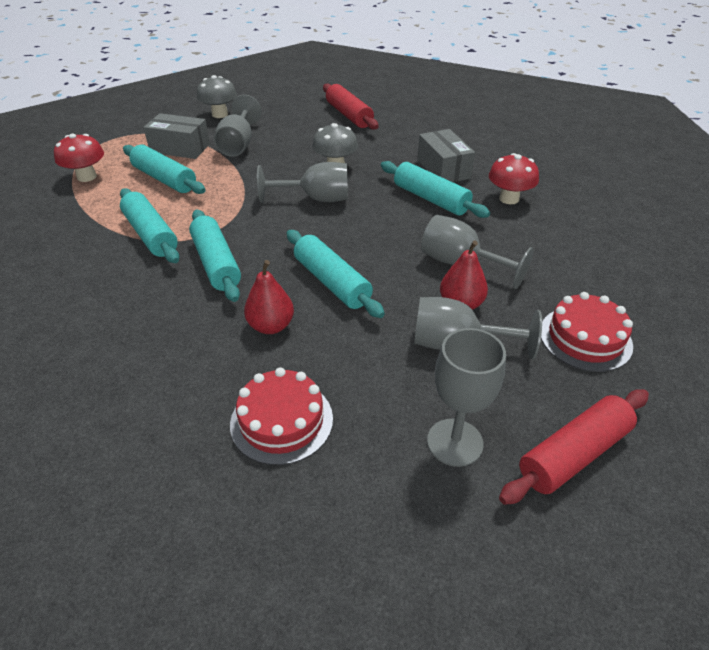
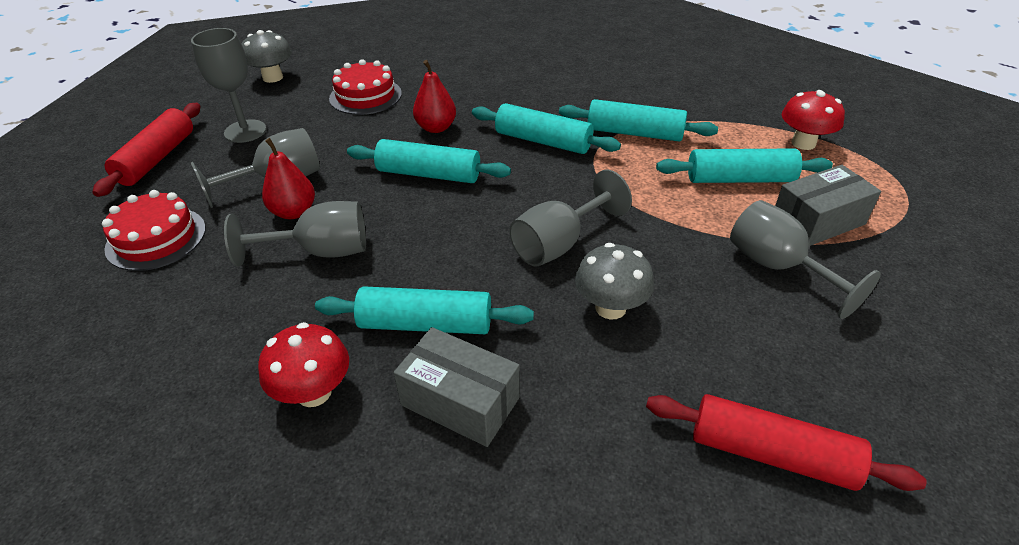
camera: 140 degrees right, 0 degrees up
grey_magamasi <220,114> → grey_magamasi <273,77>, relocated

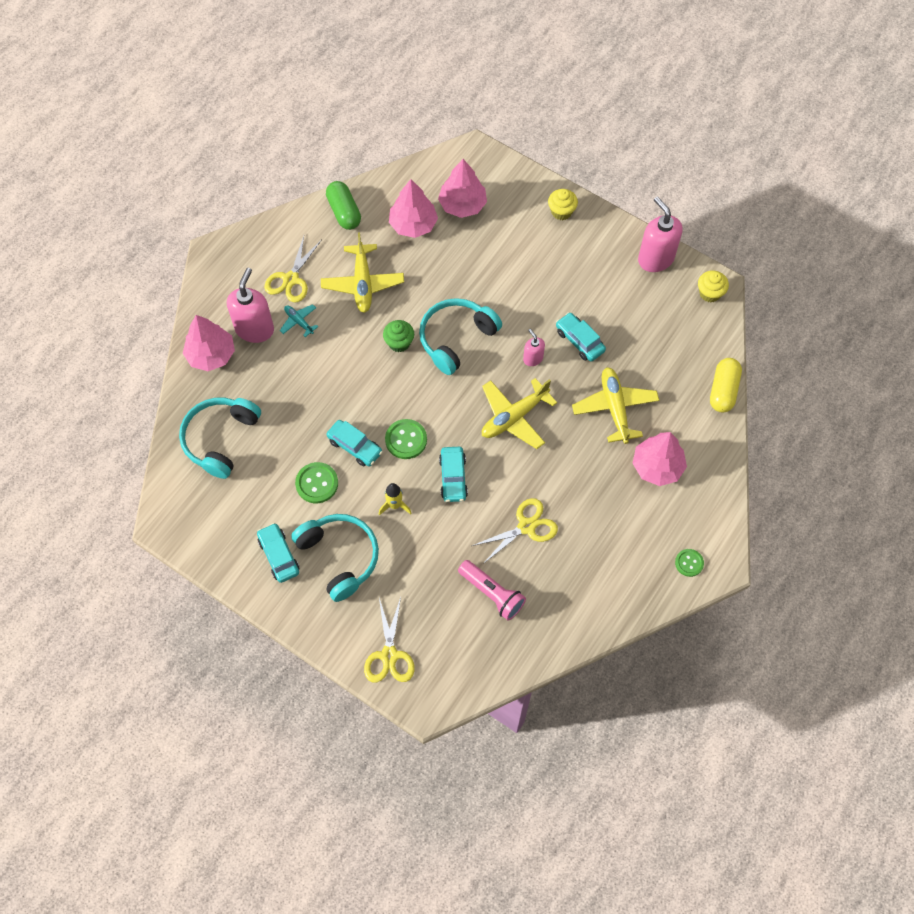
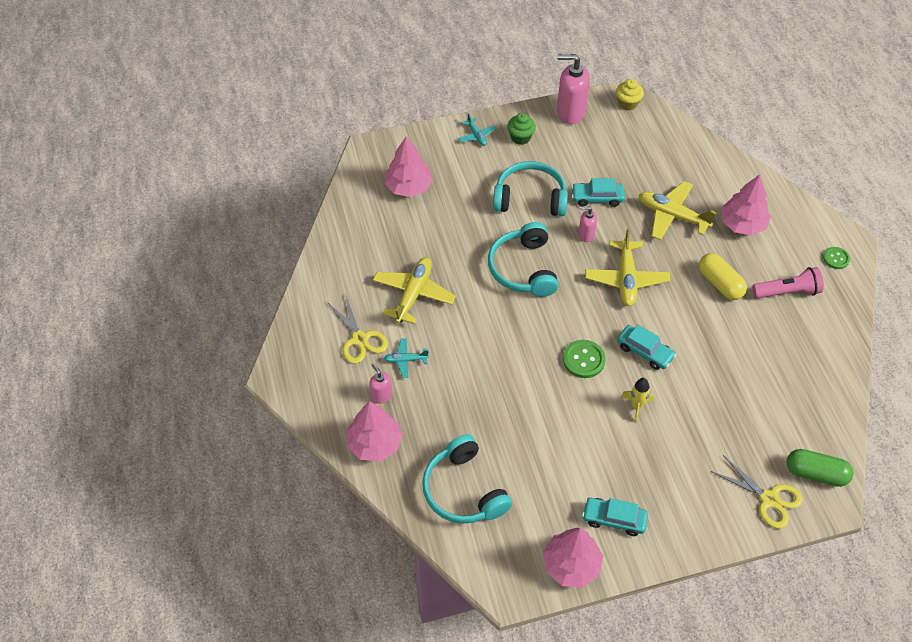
camera: 50 degrees left, 10 degrees down
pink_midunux <255,329> → pink_midunux <381,395>, x0.52
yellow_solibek <362,283> → yellow_solibek <413,294>, 105 degrees counterclockwise
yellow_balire <561,211> → turquoise_solibek <476,135>
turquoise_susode <339,557> → turquoise_susode <530,198>, relocated
green_balire <399,343> → green_balire <520,137>, relocated
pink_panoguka <413,224> → pink_panoguka <571,565>, relocated
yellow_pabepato <723,390> → yellow_pabepato <720,283>, relocated
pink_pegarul <492,593> → pink_pegarul <787,291>, relocated
green_pabepato <344,212> → green_pabepato <815,473>, relocated
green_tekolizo <317,483> → -
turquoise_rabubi <355,446> → -
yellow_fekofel <526,527> → -

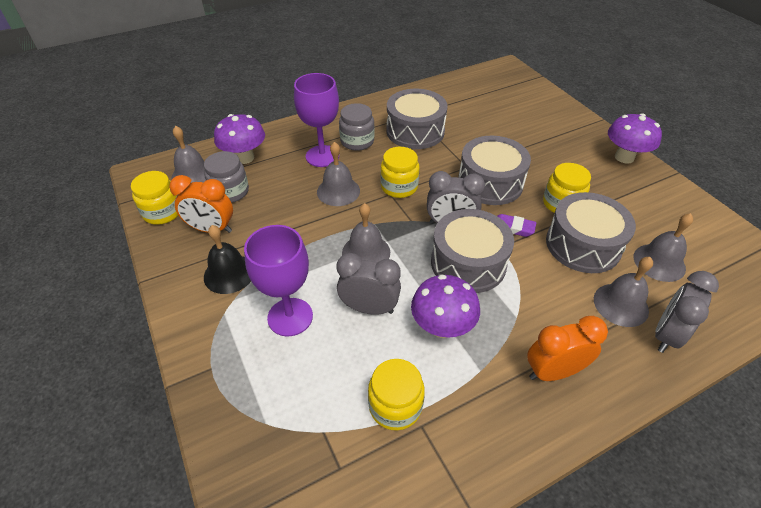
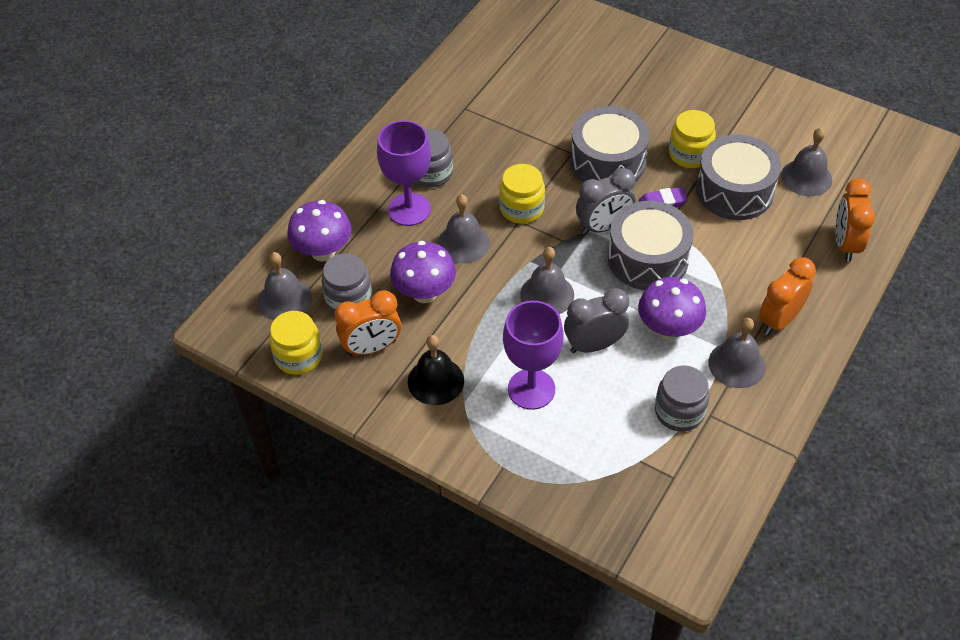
camera: 30 degrees left, 5 degrees up
purple_magamasi <624,157> → purple_magamasi <424,293>, relocated
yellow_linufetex <395,406> → grey_linufetex <679,412>
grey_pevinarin <621,304> → grey_pevinarin <736,364>, relocated
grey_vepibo <666,335> → orange_vepibo <845,244>
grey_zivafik <415,131> → -

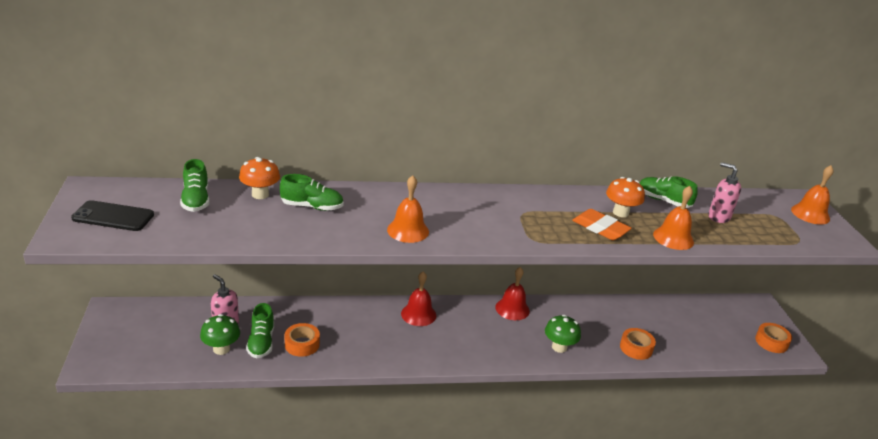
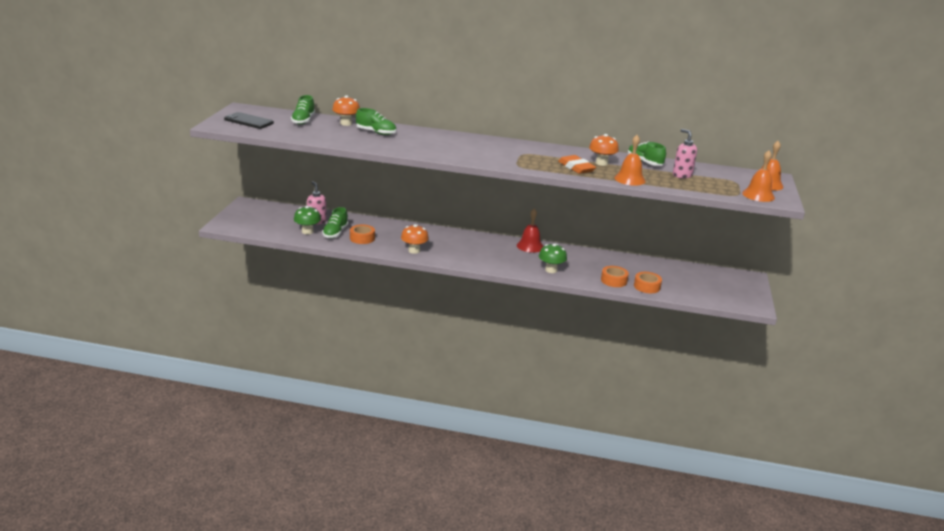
camera: 20 degrees right, 5 degrees down
- → orange_magamasi <414,250>
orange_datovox <771,342> → orange_datovox <647,286>, relocated
orange_pevinarin <408,230> → orange_pevinarin <758,195>, relocated
red_pevinarin <418,314> → -

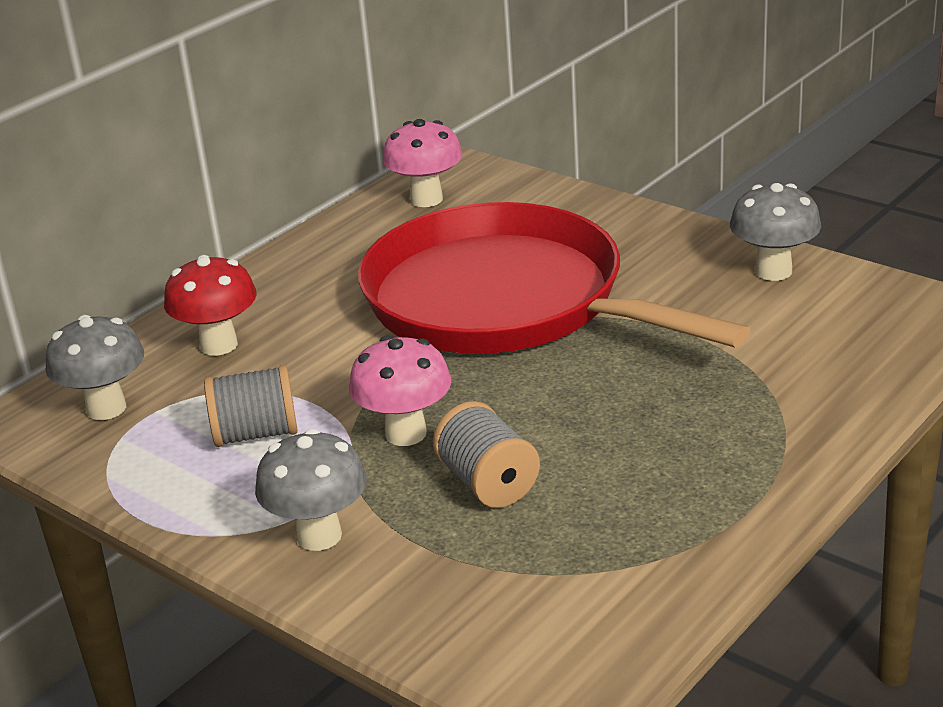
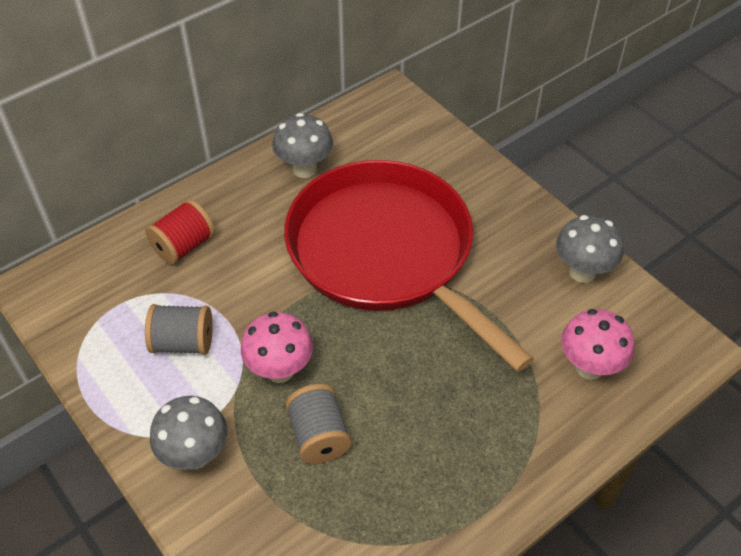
camera: 10 degrees right, 20 degrees up
red_magamasi <219,345> → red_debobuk <184,246>
grey_magamasi <106,408> → grey_magamasi <304,169>, relocated
pink_magamasi <426,199> → pink_magamasi <589,367>, relocated

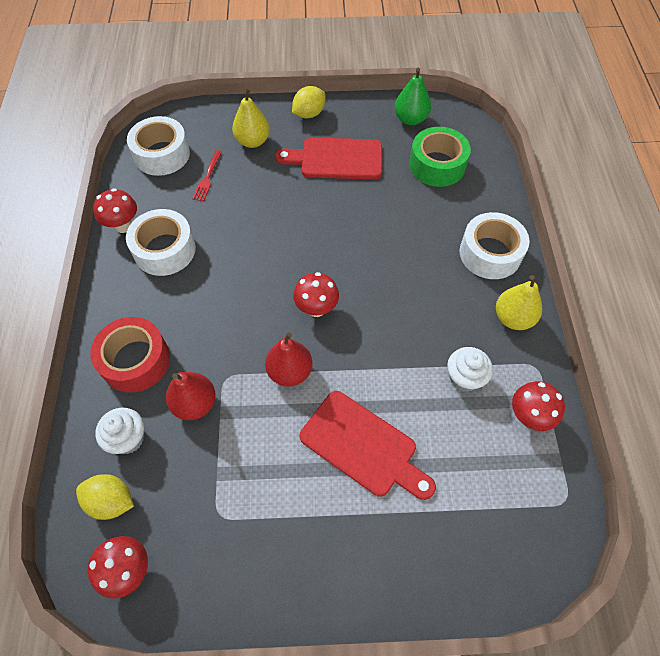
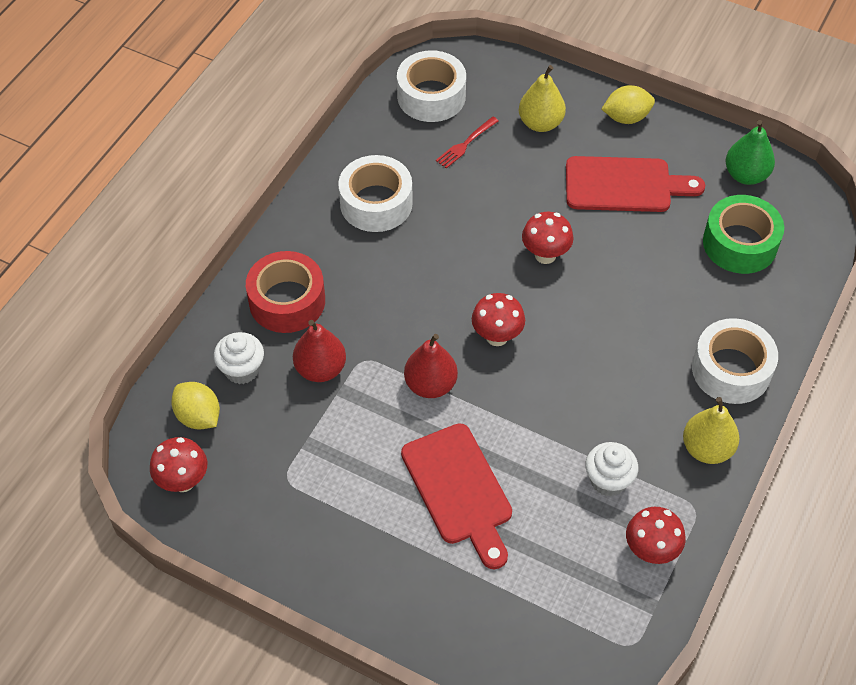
camera: 30 degrees right, 5 degrees down
red_magamasi <123,226> → red_magamasi <545,255>, relocated
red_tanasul <336,159> → red_tanasul <624,185>, 150 degrees clockwise

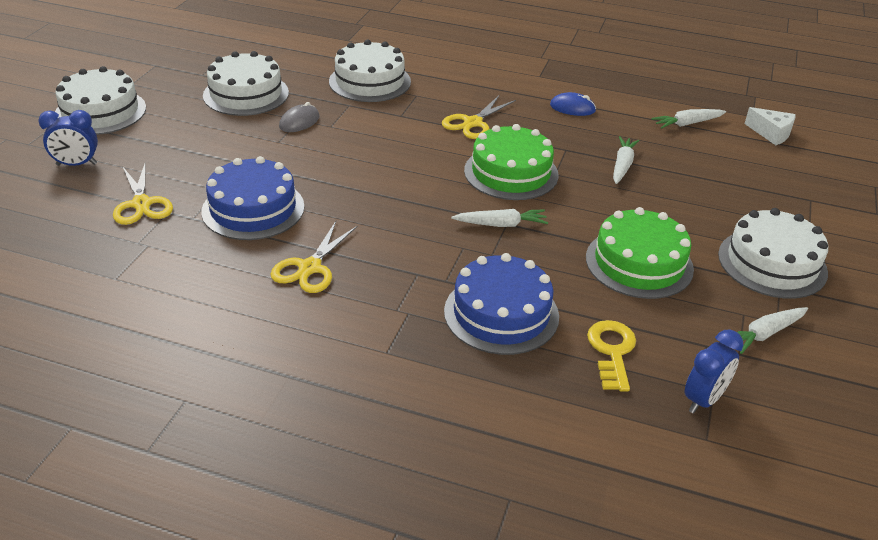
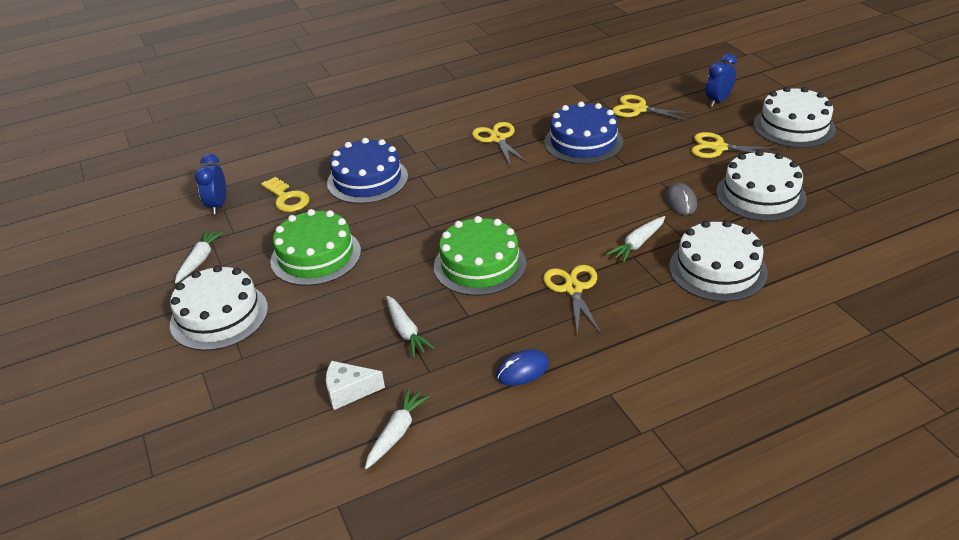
camera: 140 degrees right, 0 degrees up
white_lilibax <771,133> → white_lilibax <349,391>, relocated
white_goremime <501,224> → white_goremime <638,244>, relocated
- → yellow_fekofel <718,148>

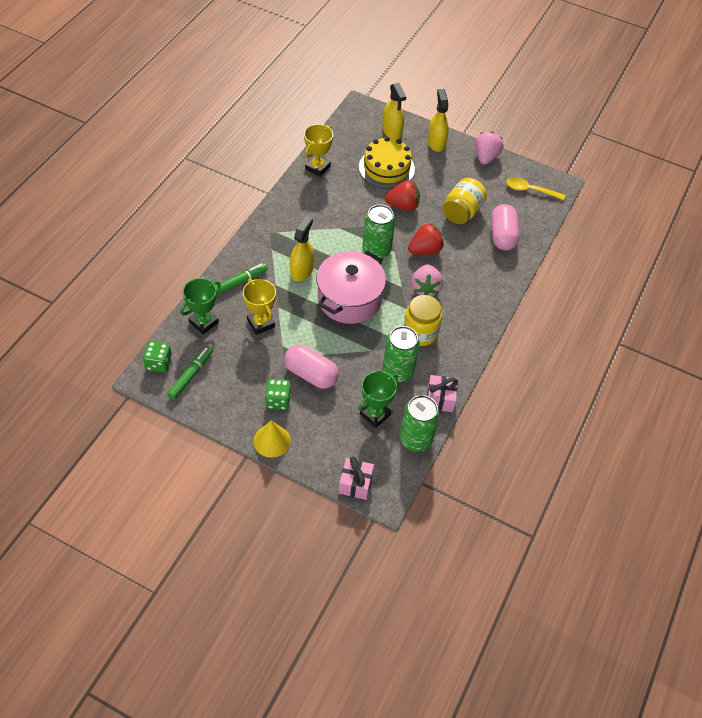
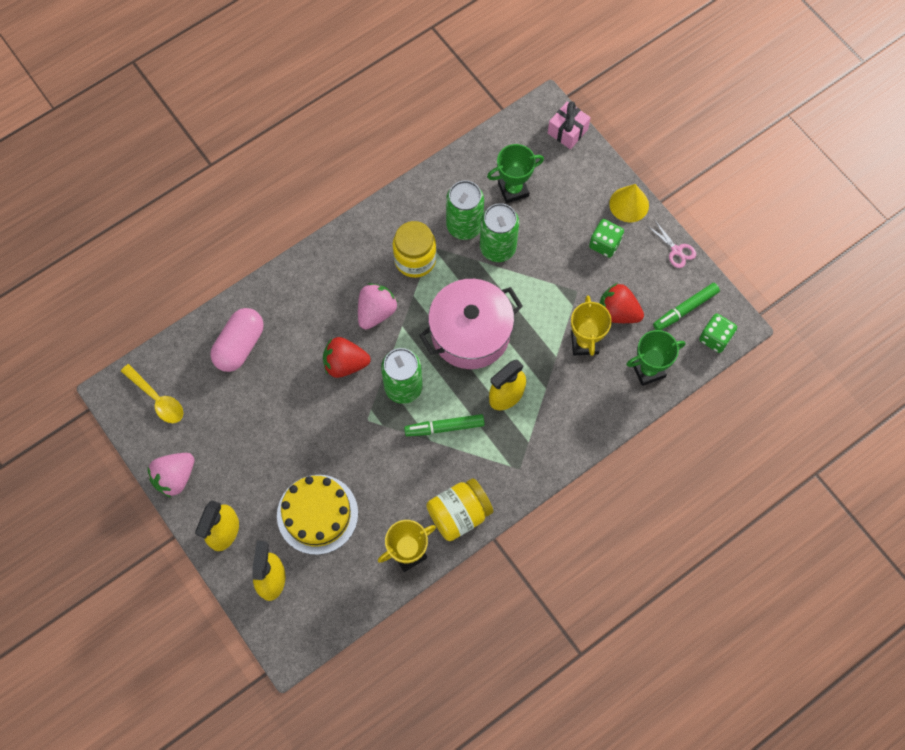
camera: 150 degrees left, 15 degrees up
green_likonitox <239,282> → green_likonitox <444,427>, relocated
yellow_linufetex <462,212> → yellow_linufetex <459,514>, relocated
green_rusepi <416,439> → green_rusepi <497,248>, relocated
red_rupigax <403,205> → red_rupigax <617,312>, relocated
- → pink_fekofel <676,250>
pink_pabepato <311,374> → -
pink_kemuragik <440,399> → -

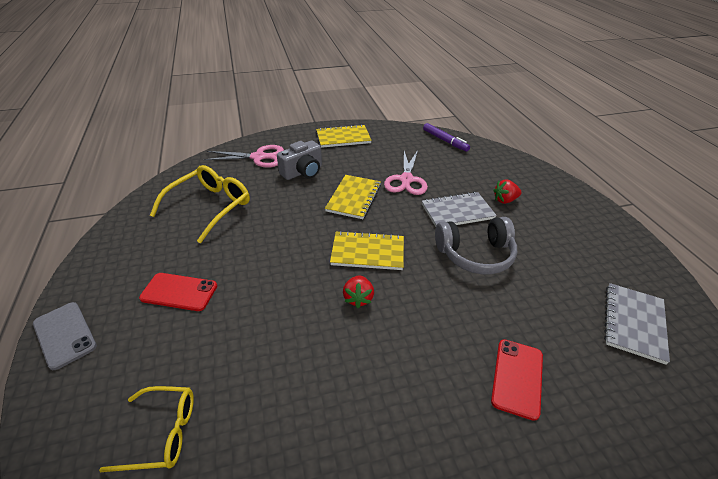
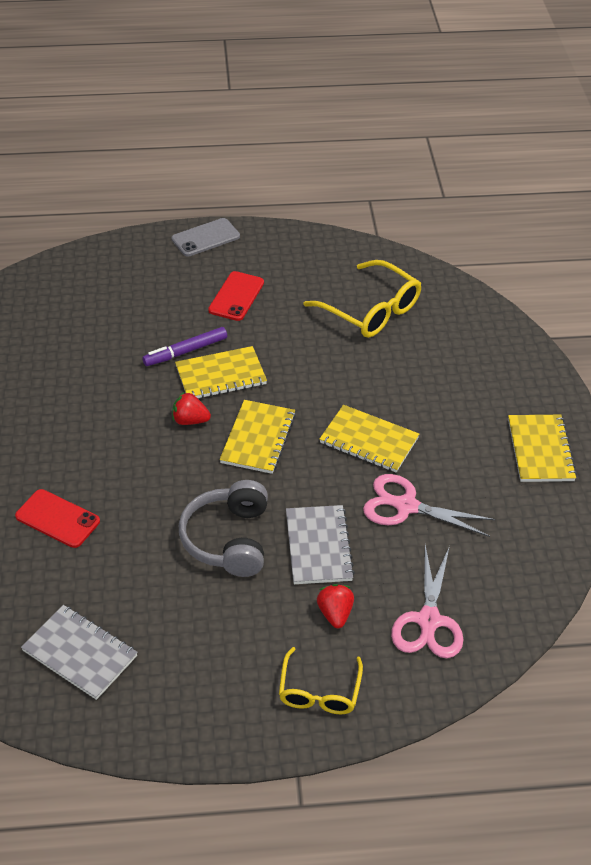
camera: 100 degrees right, 5 degrees up
purple_likonitox <445,141> → purple_likonitox <185,351>, relocated
- → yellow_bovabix <221,375>
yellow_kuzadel <162,433> → yellow_kuzadel <319,691>, relocated
pink_fekofel <258,157> → pink_fekofel <428,620>, relocated
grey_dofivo <303,172> → -

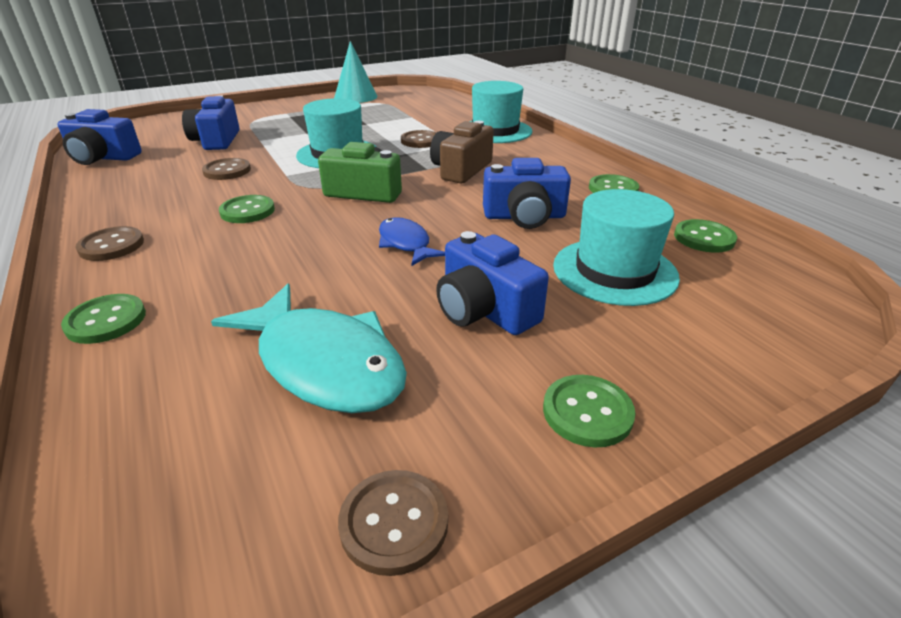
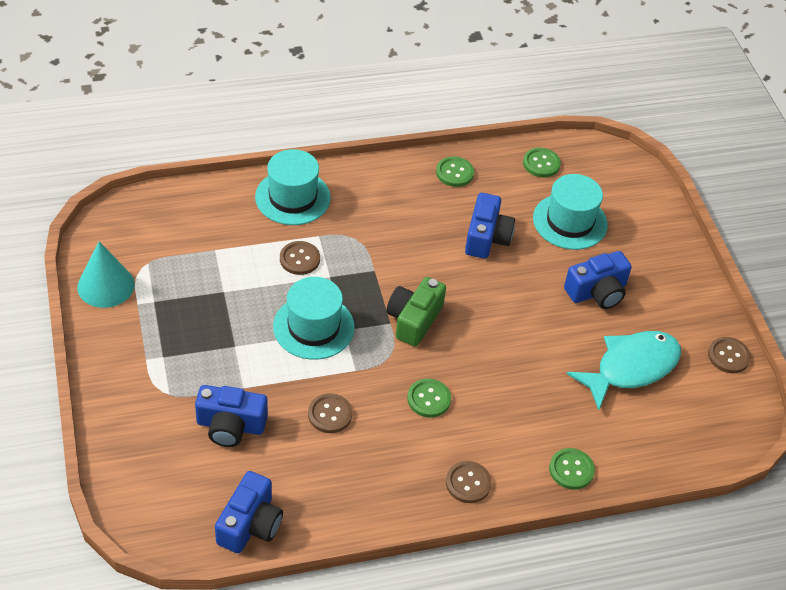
camera: 80 degrees left, 15 degrees up
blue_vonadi <406,243> → -
brown_dofivo <461,170> → -
green_tekolizo <587,412> → -

